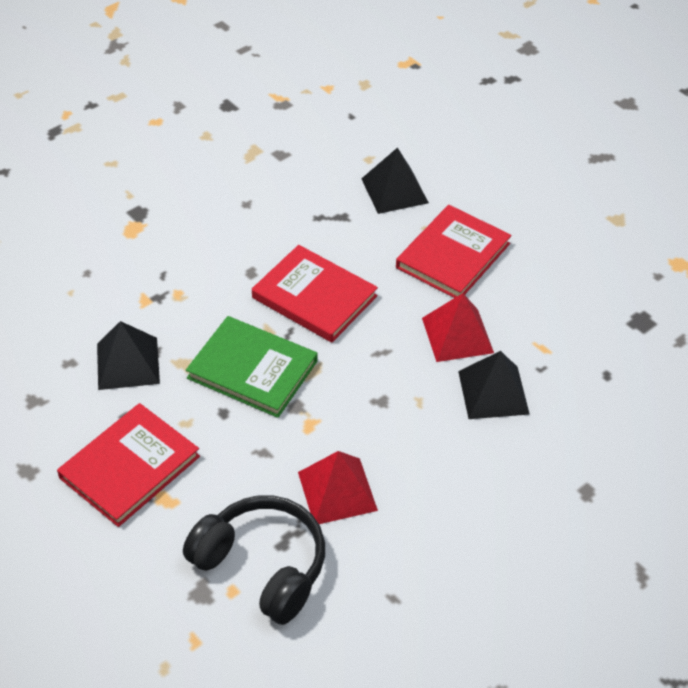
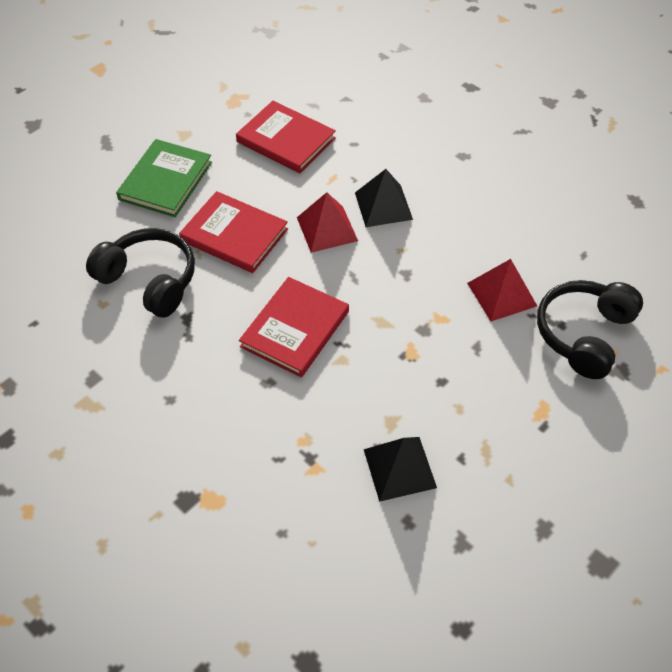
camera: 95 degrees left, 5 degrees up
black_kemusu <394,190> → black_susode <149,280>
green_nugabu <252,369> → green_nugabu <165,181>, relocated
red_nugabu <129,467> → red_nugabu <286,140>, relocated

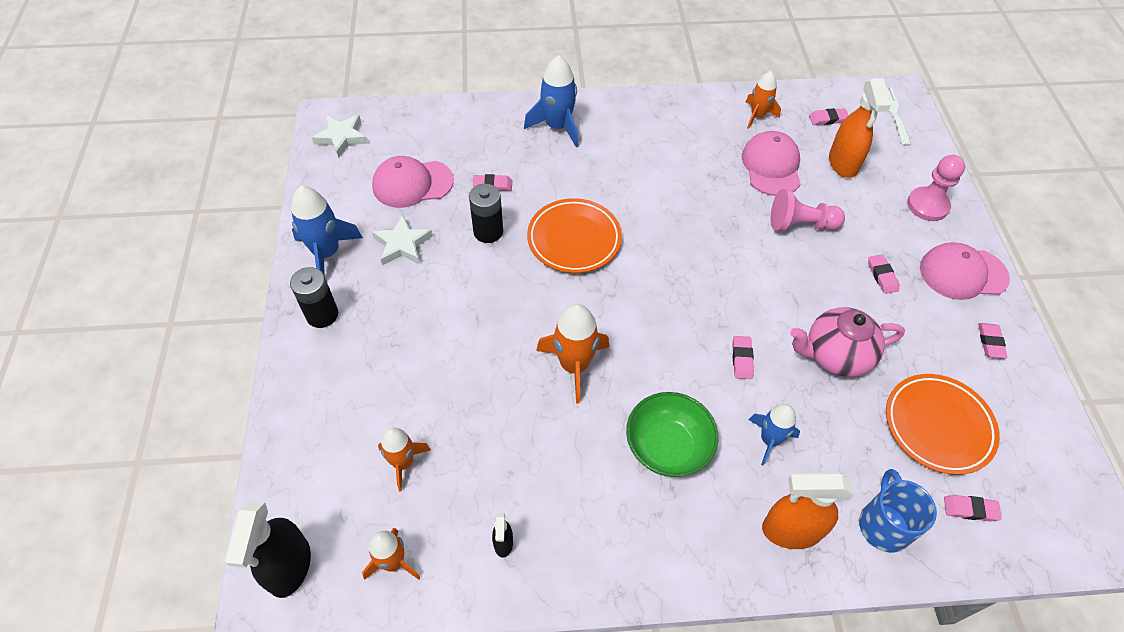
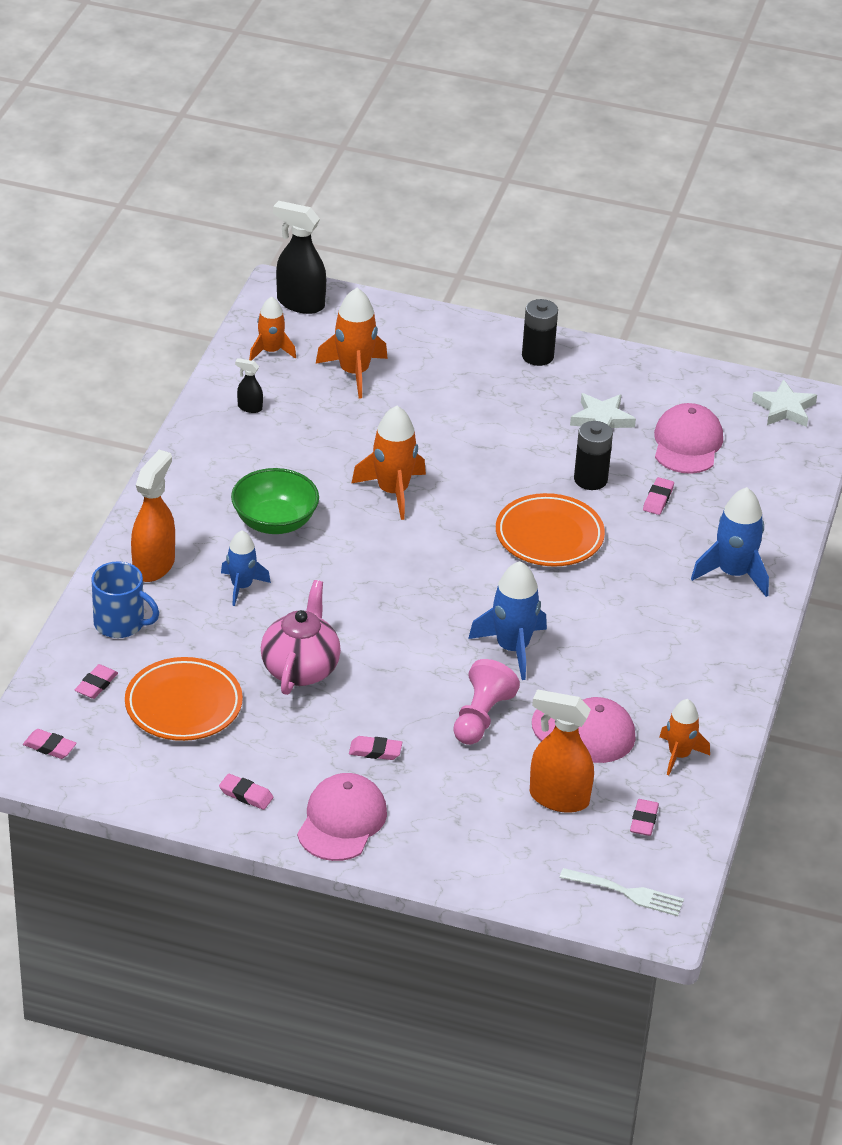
camera: 110 degrees right, 15 degrees down
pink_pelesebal <742,359> → pink_pelesebal <49,747>, relocated
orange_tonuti <403,463> → orange_tonuti <354,372>, x1.53
blue_tonuti <327,253> → blue_tonuti <512,648>, relocated
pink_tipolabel <927,205> → -

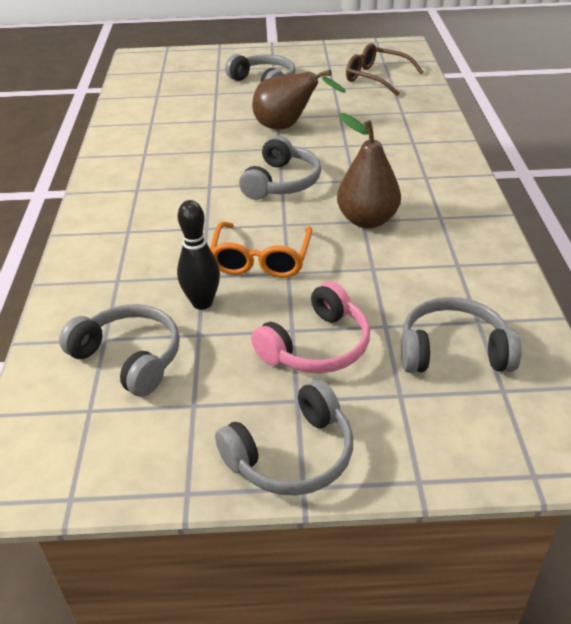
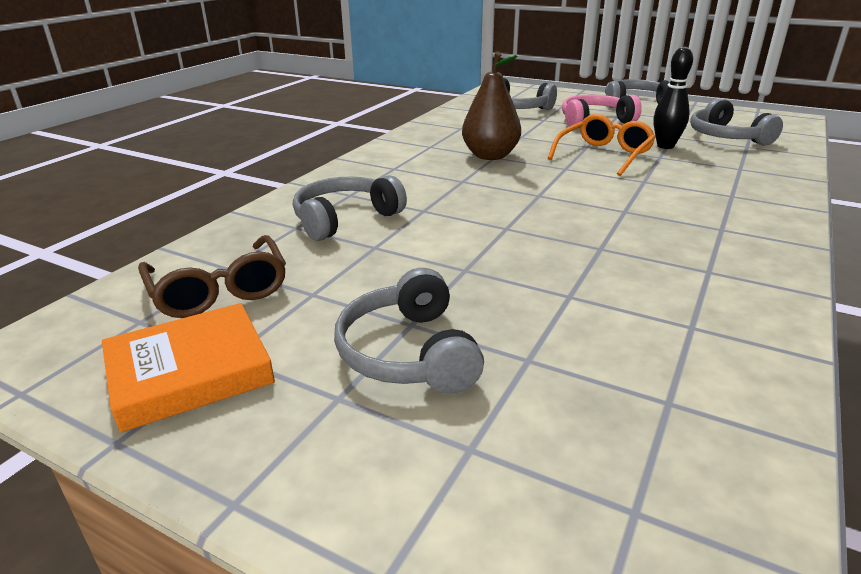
camera: 150 degrees left, 10 degrees down
- → orange_nugabu <190,372>
grey_susode <281,182> → grey_susode <345,219>, relocated
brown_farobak <287,127> → -

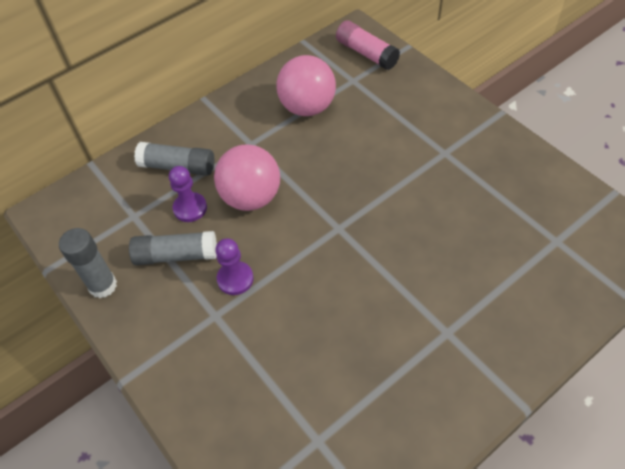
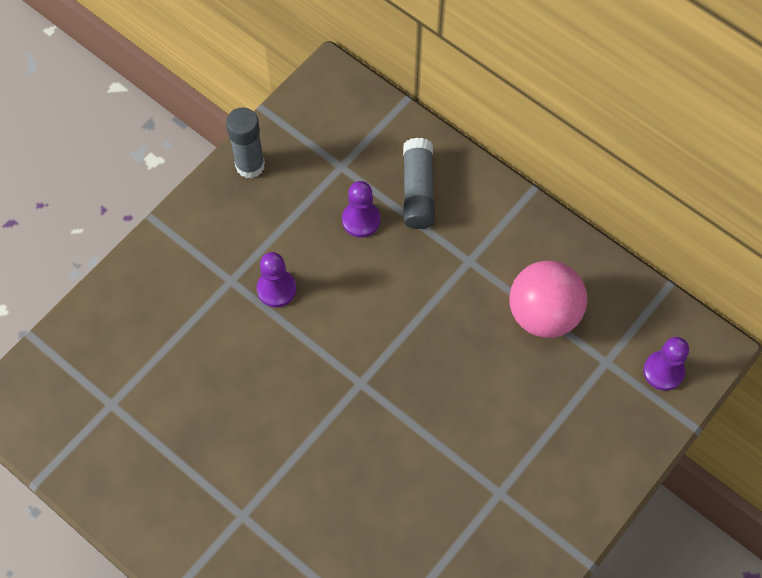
camera: 75 degrees right, 10 degrees up
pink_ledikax <366,53> → purple_tipolabel <663,371>
grey_ledikax <176,255> → -
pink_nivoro <251,197> → -

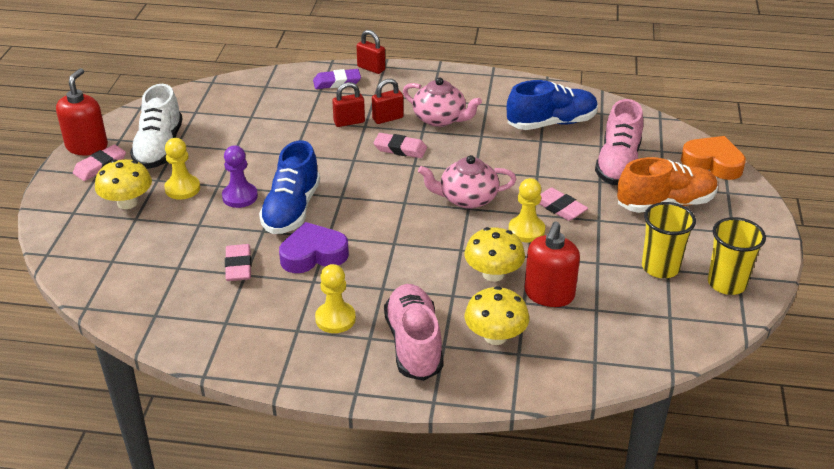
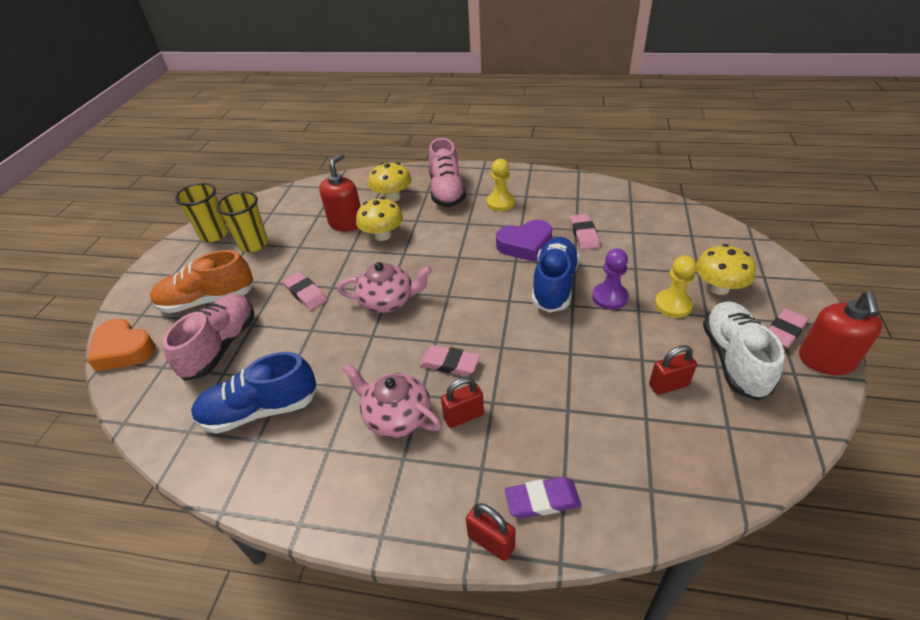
camera: 175 degrees left, 5 degrees up
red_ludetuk <349,122> → red_ludetuk <668,385>, relocated
yellow_tipolabel <526,230> → -

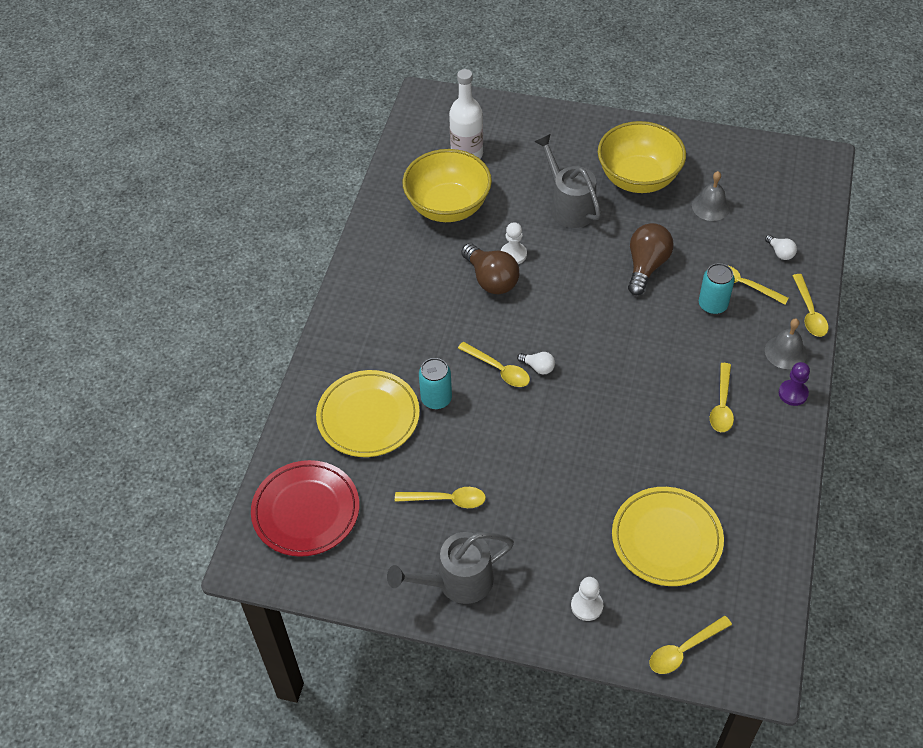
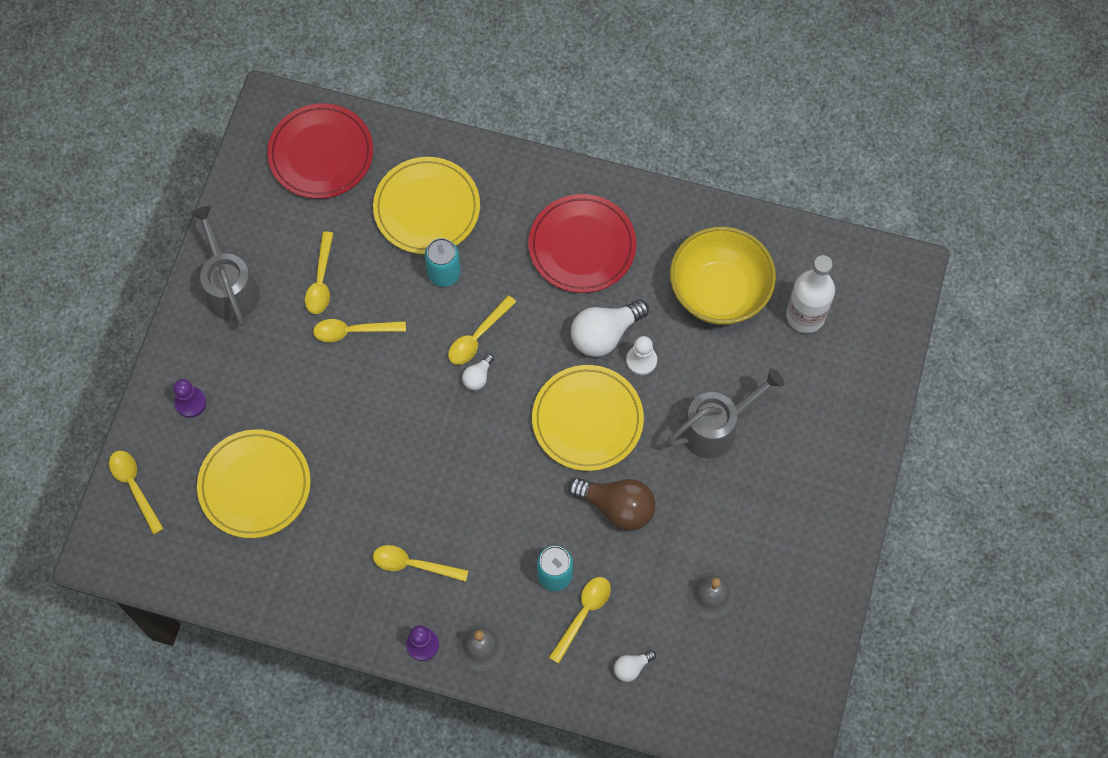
camera: 90 degrees right, 15 degrees up
white_tipolabel <587,606> → purple_tipolabel <190,403>
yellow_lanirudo <809,312> → yellow_lanirudo <352,331>, relocated
- → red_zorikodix <582,246>
- → yellow_zorikodix <587,420>
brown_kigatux <491,279> → white_kigatux <604,334>
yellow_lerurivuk <638,178> → -

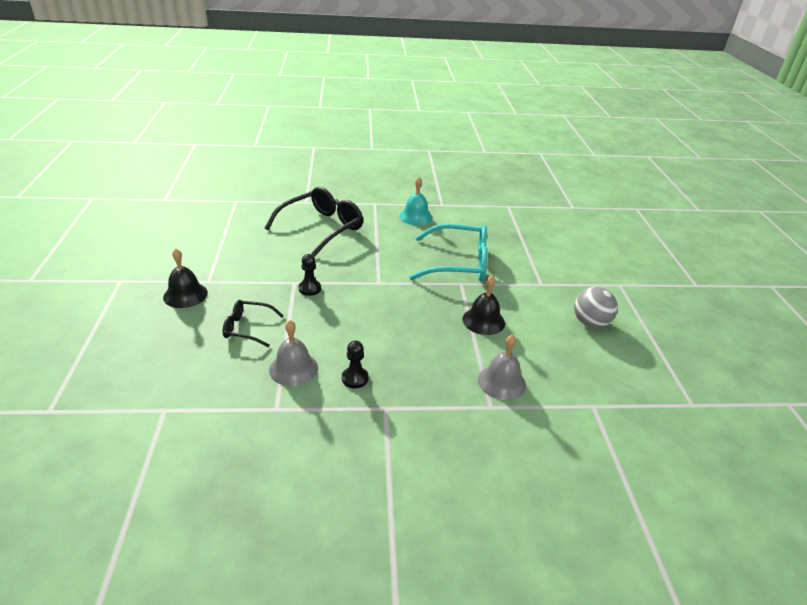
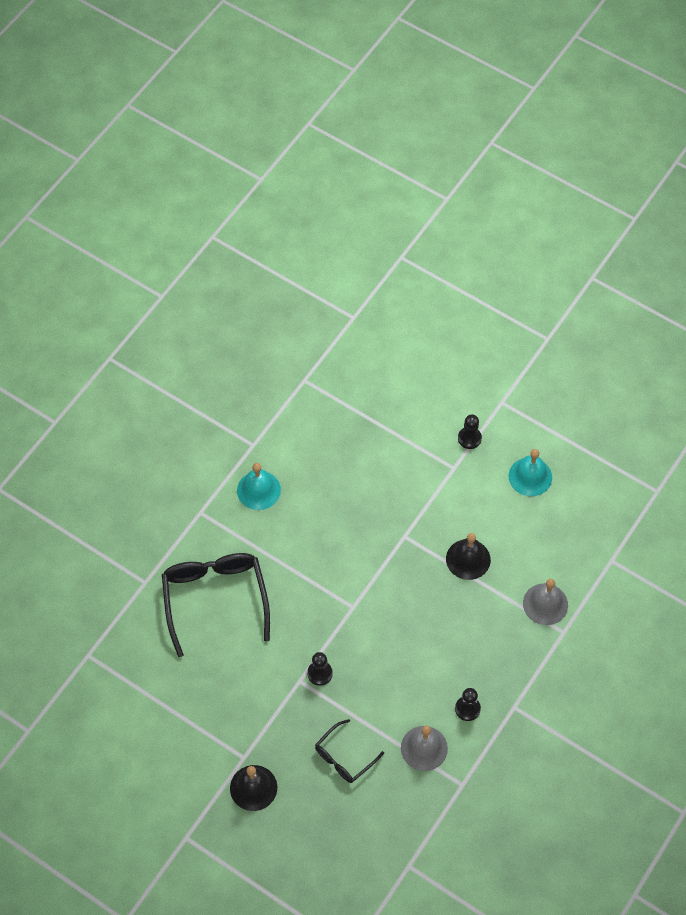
camera: 50 degrees left, 25 degrees up
- → black_tipolabel <469,438>
grey_nivoro <590,323> → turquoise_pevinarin <530,476>
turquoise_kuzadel <458,263> → -

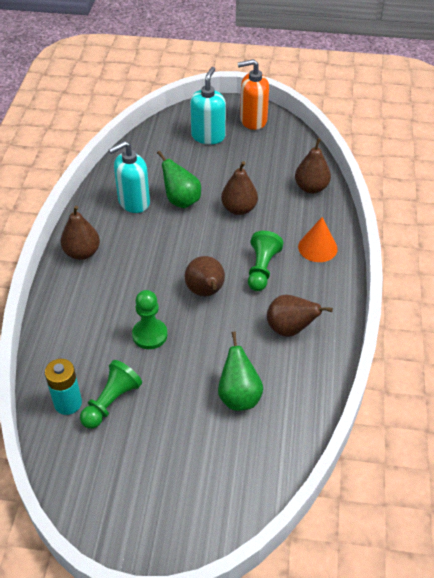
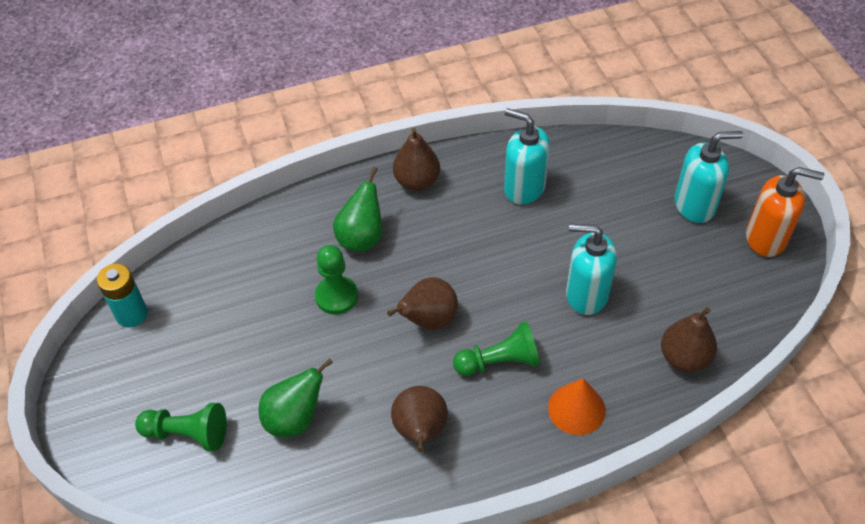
camera: 65 degrees right, 5 degrees up
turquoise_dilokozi <68,403> → turquoise_dilokozi <131,314>, relocated
green_tipolabel <111,402> → green_tipolabel <187,433>, relocated
green_farobak <181,201> → green_farobak <361,238>, relocated
brown_farobak <239,209> → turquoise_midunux <586,294>
orange_midunux <253,120> → orange_midunux <766,238>, 135 degrees clockwise

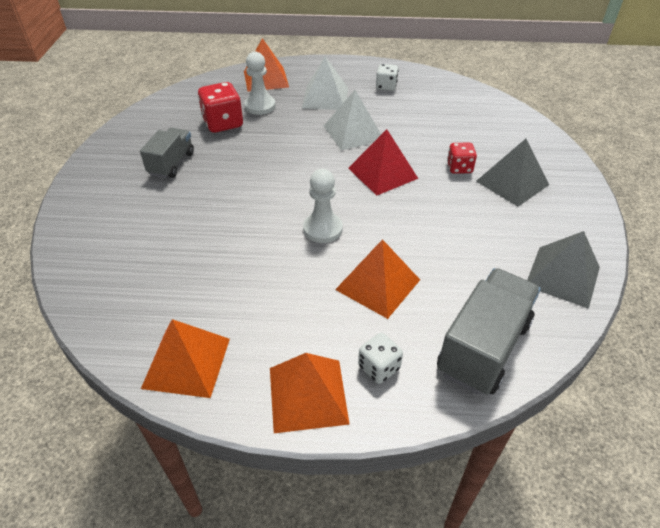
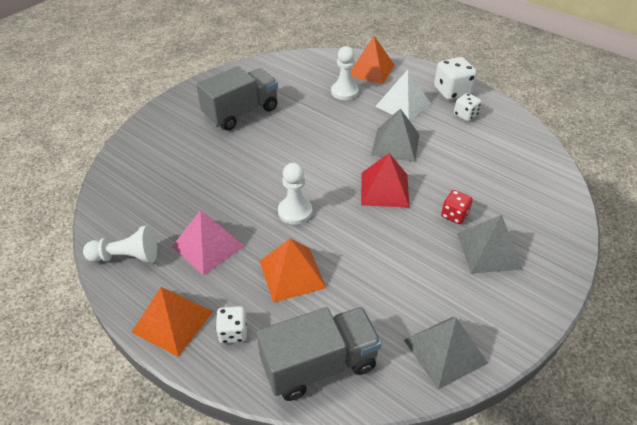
camera: 35 degrees right, 0 degrees up
orange_kemusu <187,362> → white_tipolabel <126,257>
- → pink_kemusu <208,246>
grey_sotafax <171,164> → grey_sotafax <241,112>, x1.58
white_kemusu <353,132> → grey_kemusu <395,144>
- → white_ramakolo <452,92>
red_ramakolo <223,123> → -

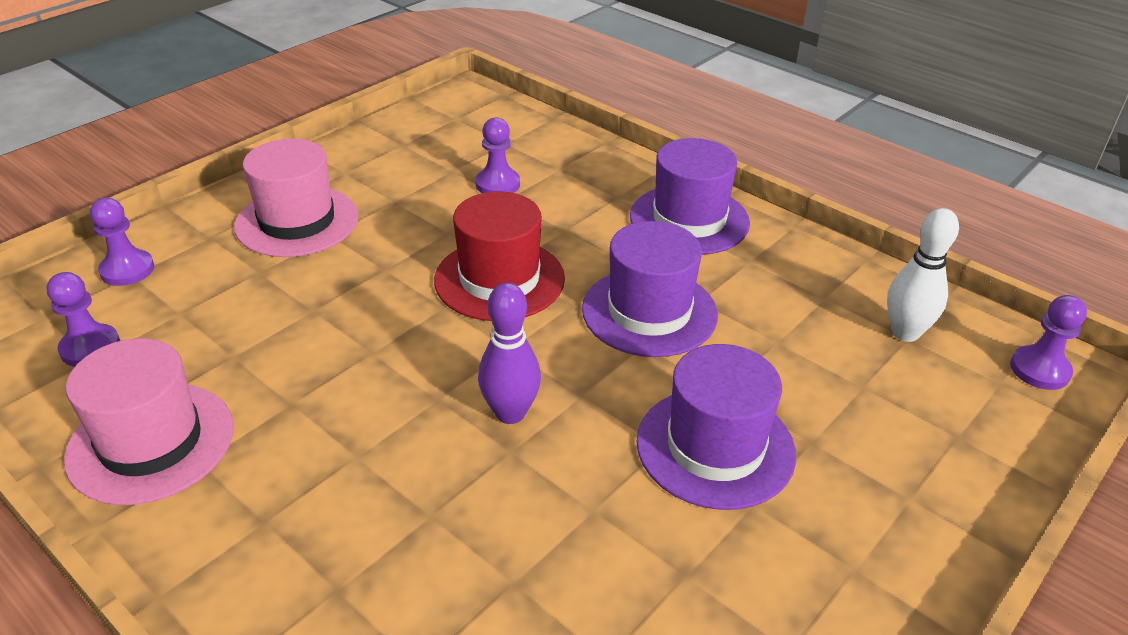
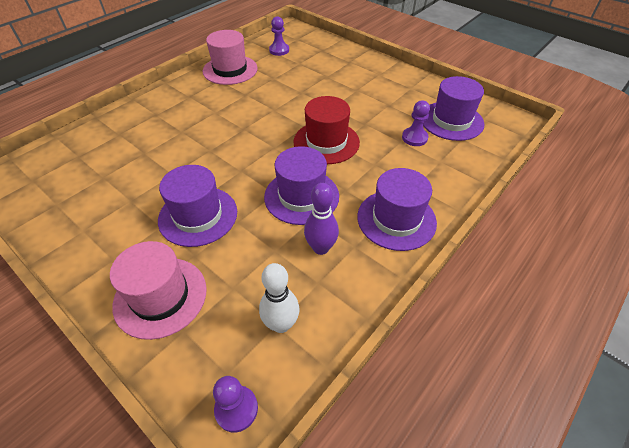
camera: 90 degrees right, 10 degrees up
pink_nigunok <297,221> → pink_nigunok <160,296>, relocated
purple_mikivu <510,413> → purple_mikivu <321,248>, relocated
- → purple_nigunok <451,121>
purple_tipolabel <127,270> → -

